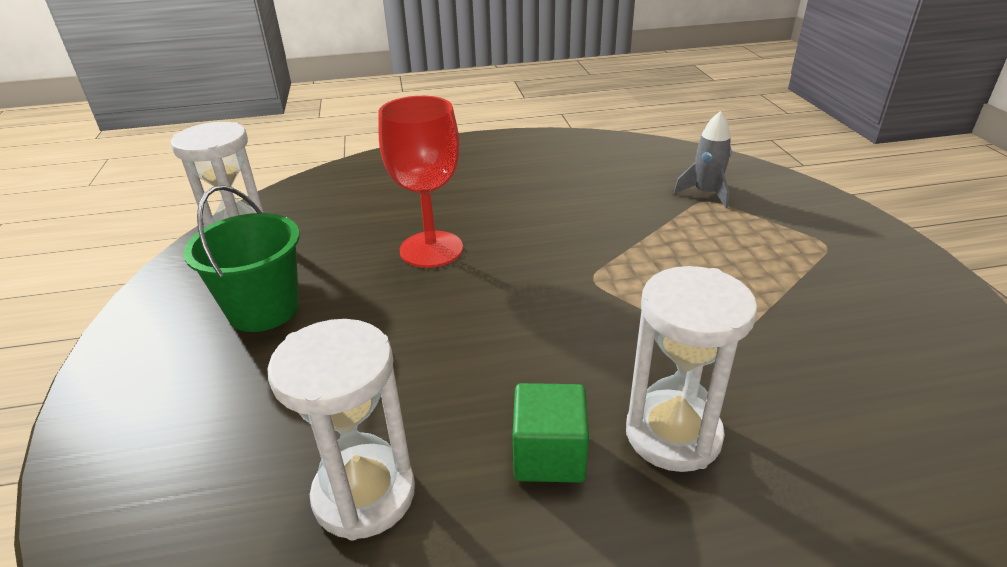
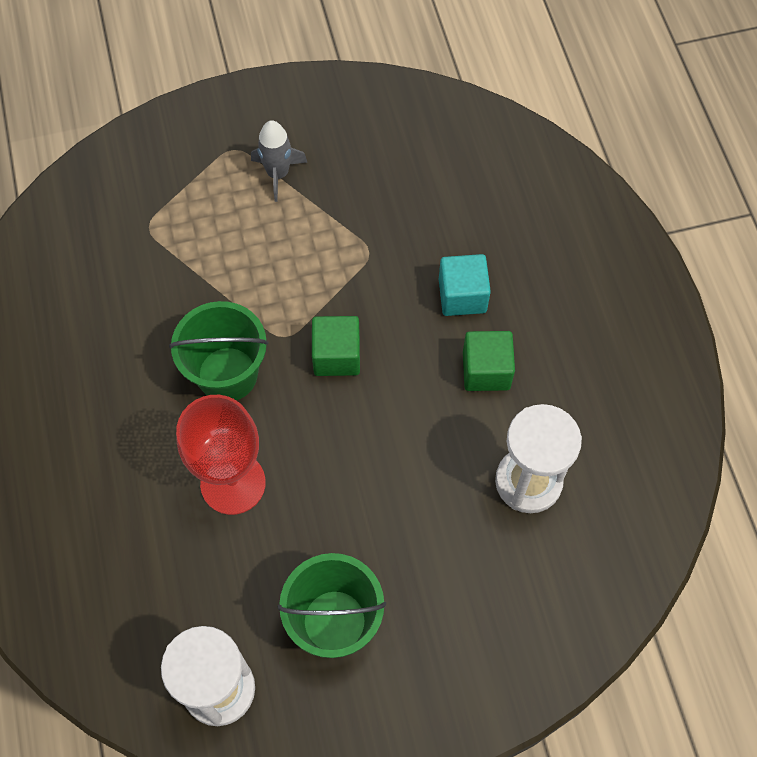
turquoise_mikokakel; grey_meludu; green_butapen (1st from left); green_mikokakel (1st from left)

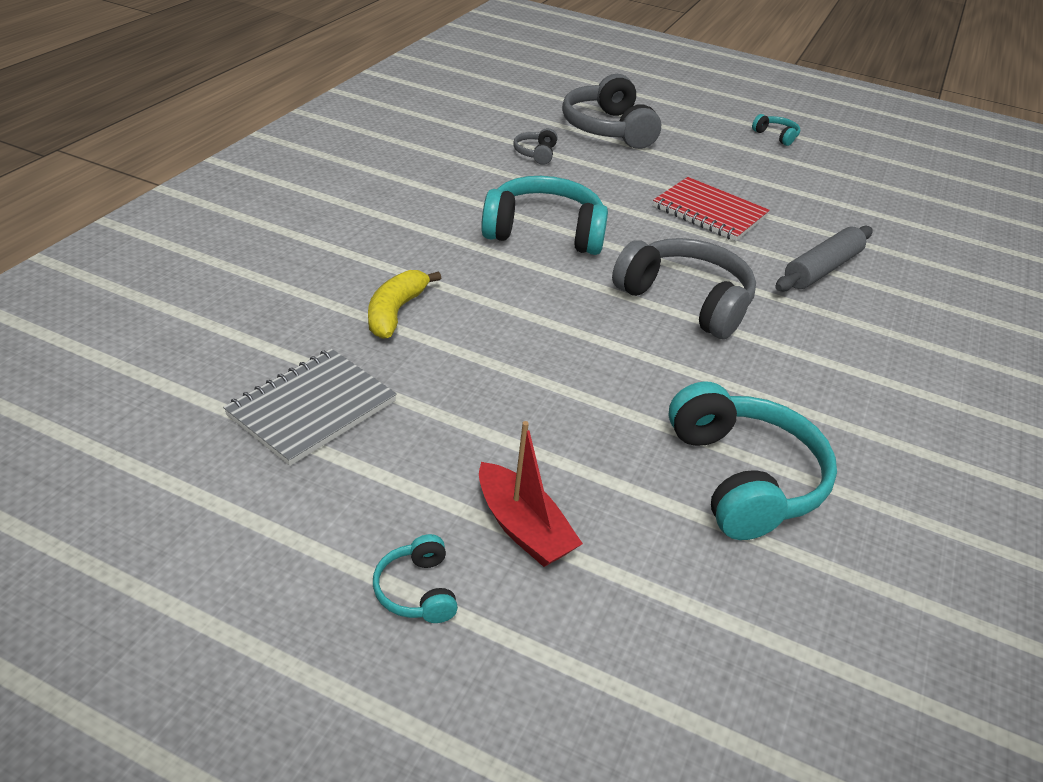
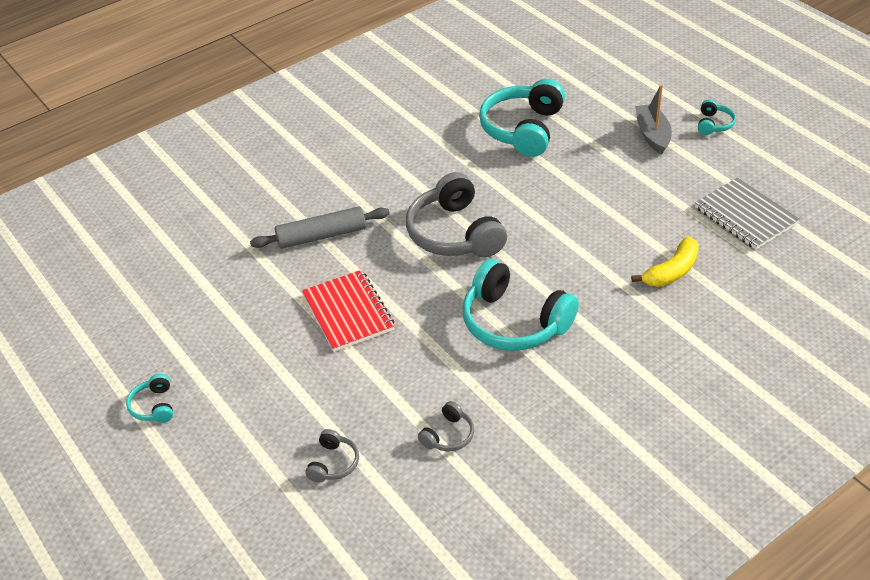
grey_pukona; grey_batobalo; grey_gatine (1st from left)

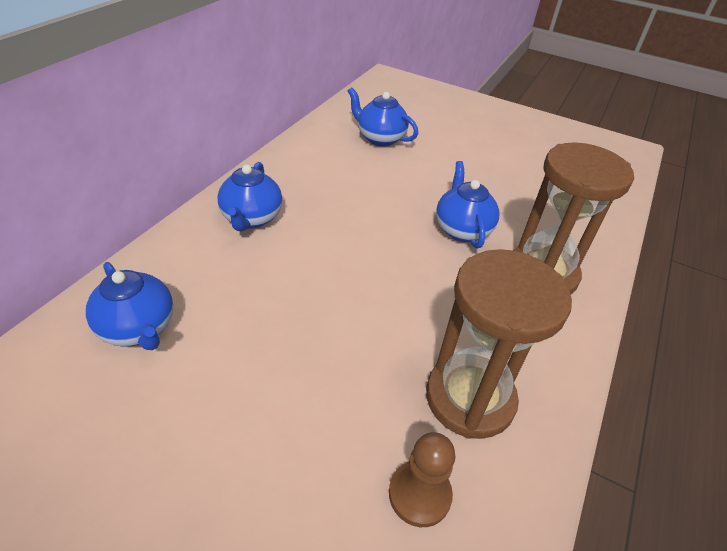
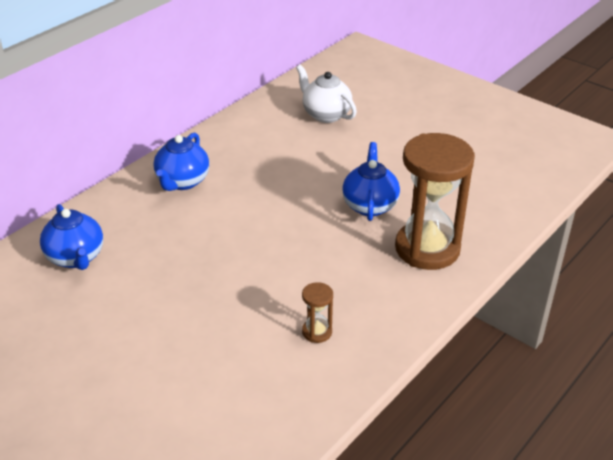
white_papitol; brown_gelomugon; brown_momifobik (1st from left)

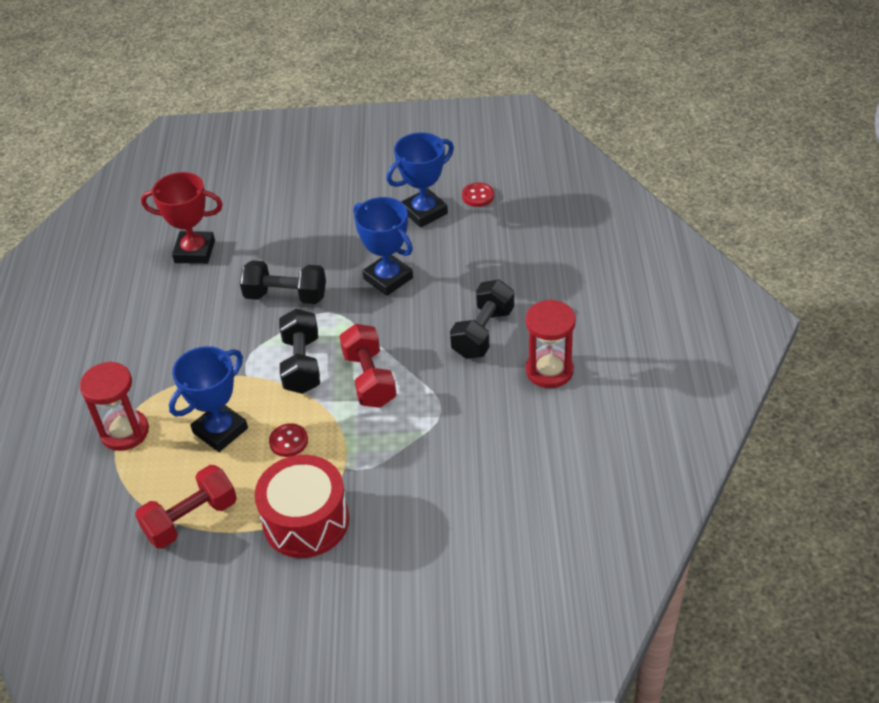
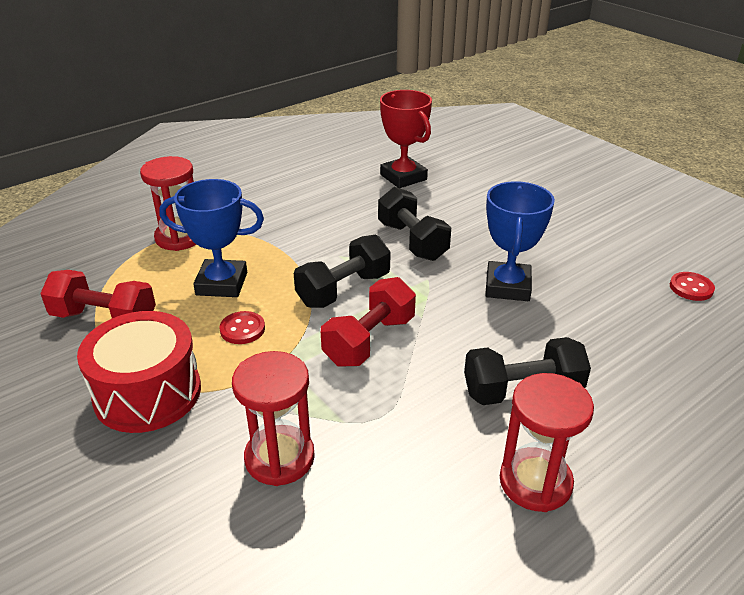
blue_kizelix (3rd from left in the first image); red_momifobik (2nd from left)

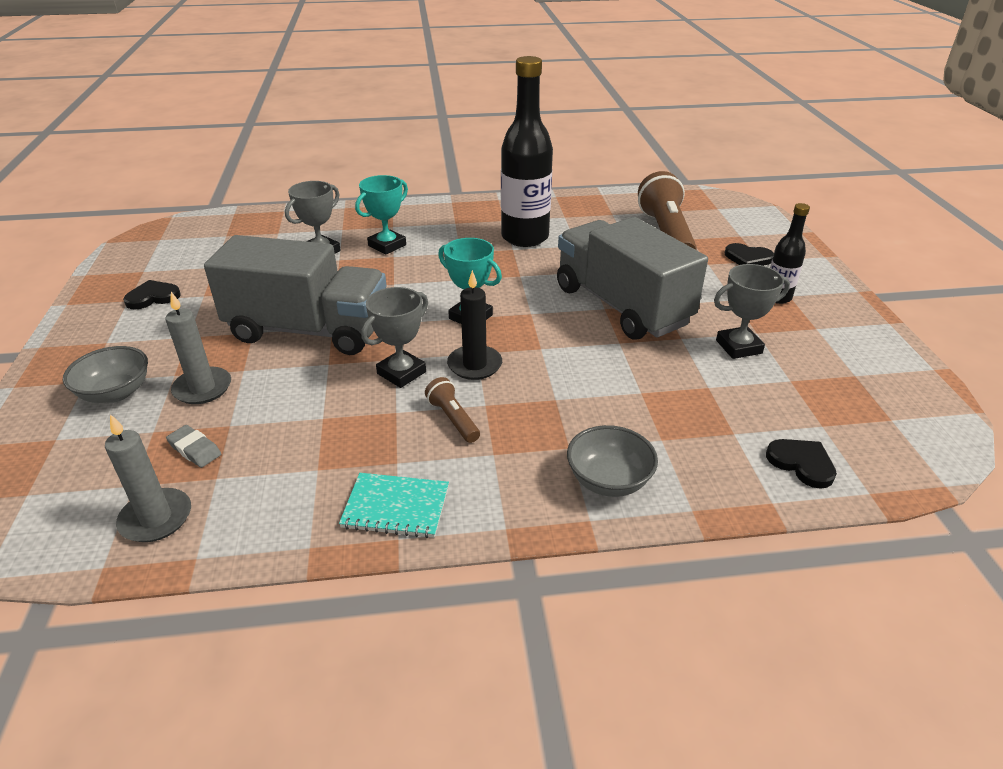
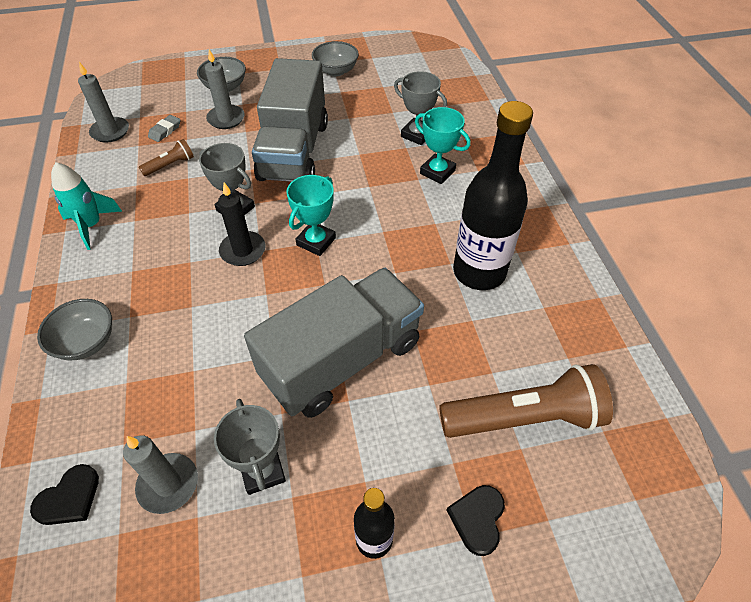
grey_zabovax (3rd from left); turquoise_meludu; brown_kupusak (1st from left); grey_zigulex (2nd from left)

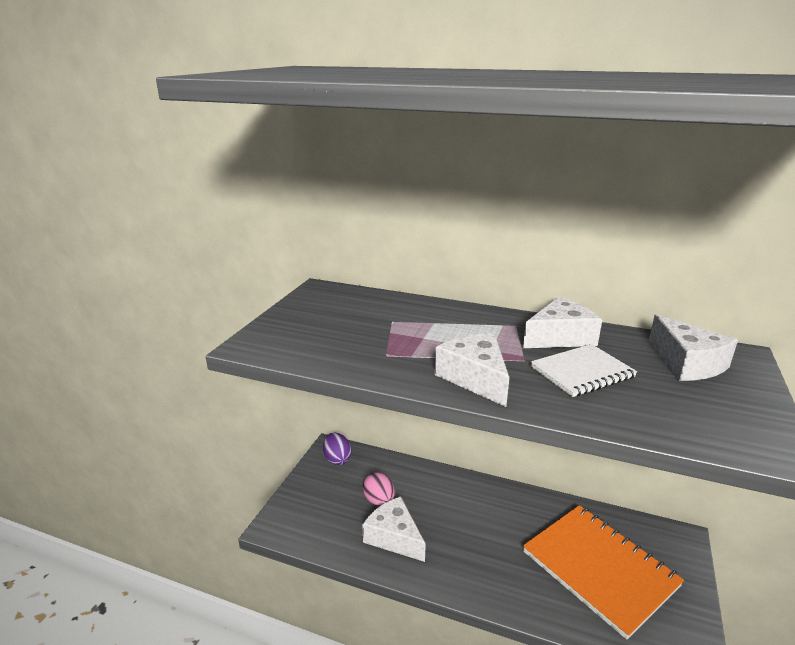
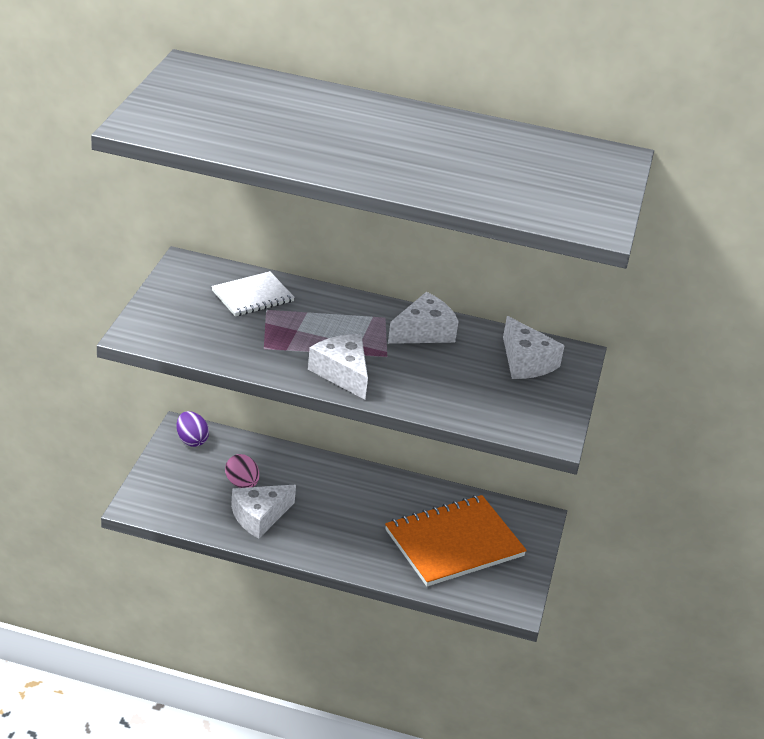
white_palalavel (1st from left); orange_pukona; white_pukona

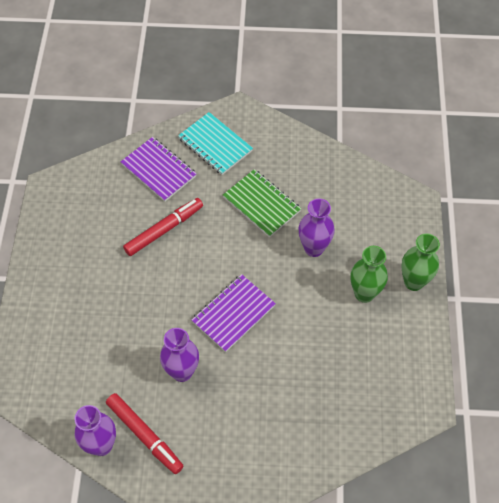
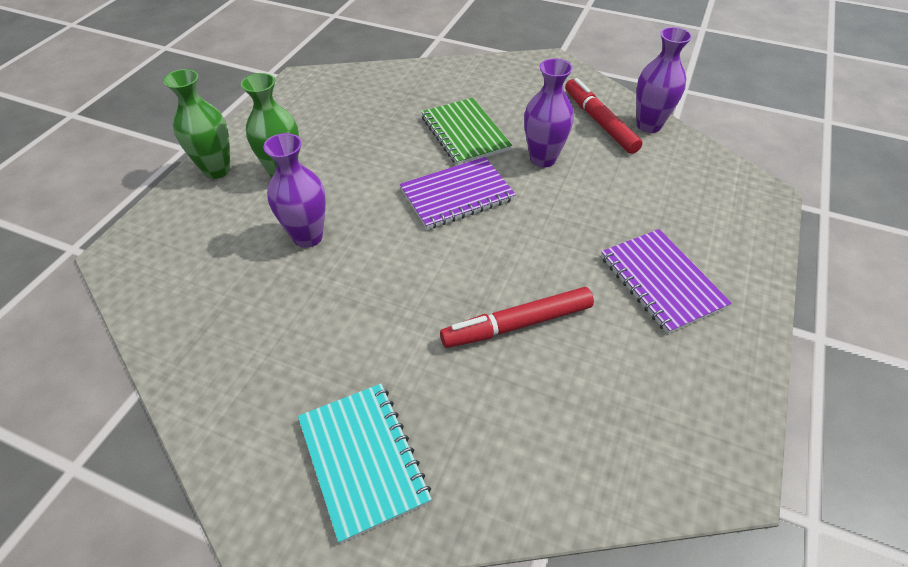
purple_pukona (2nd from left); green_pukona

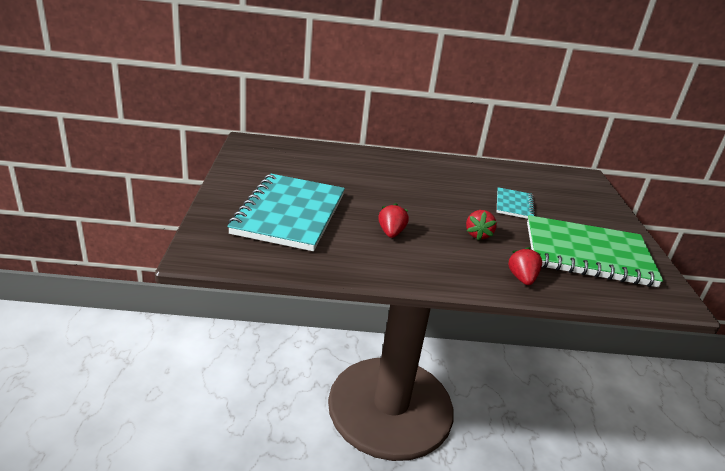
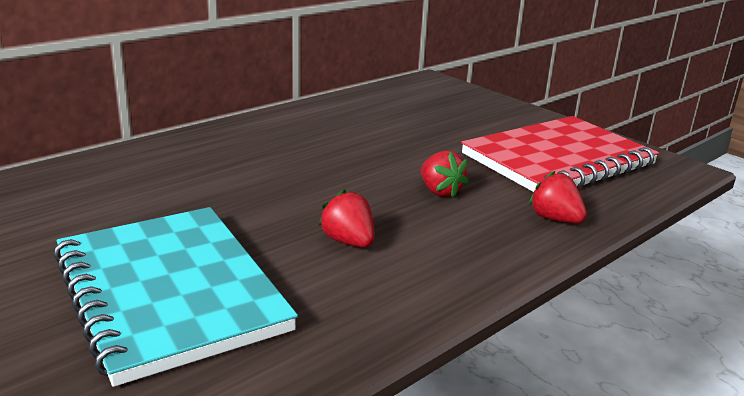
turquoise_pukona (2nd from left in the first image); red_pukona

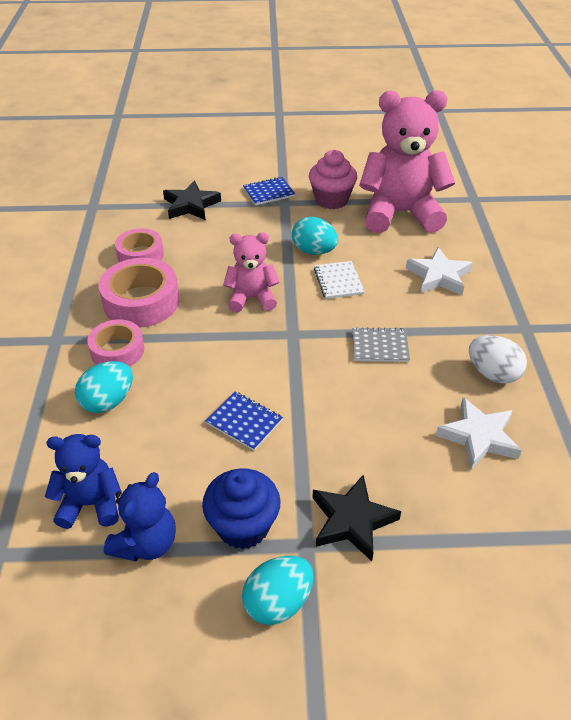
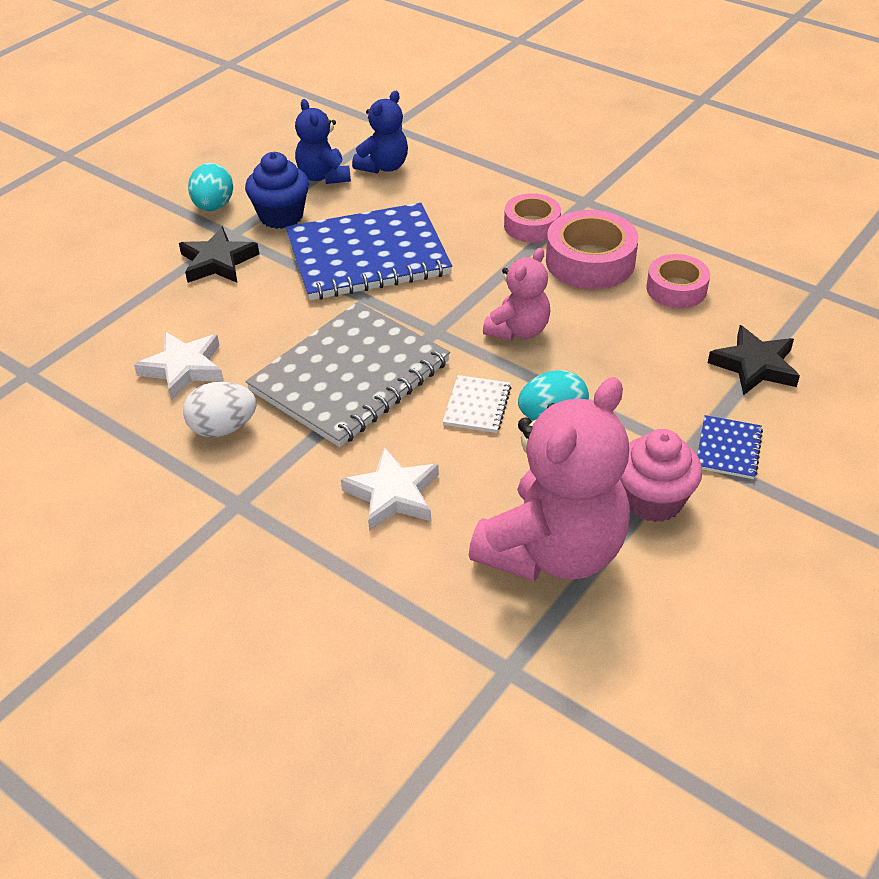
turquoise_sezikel (1st from left in the first image); blue_pukona (1st from left); white_pukona; grey_pukona

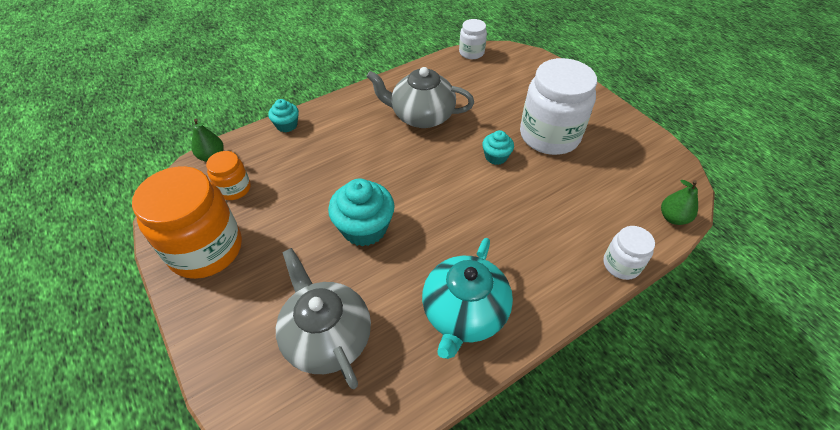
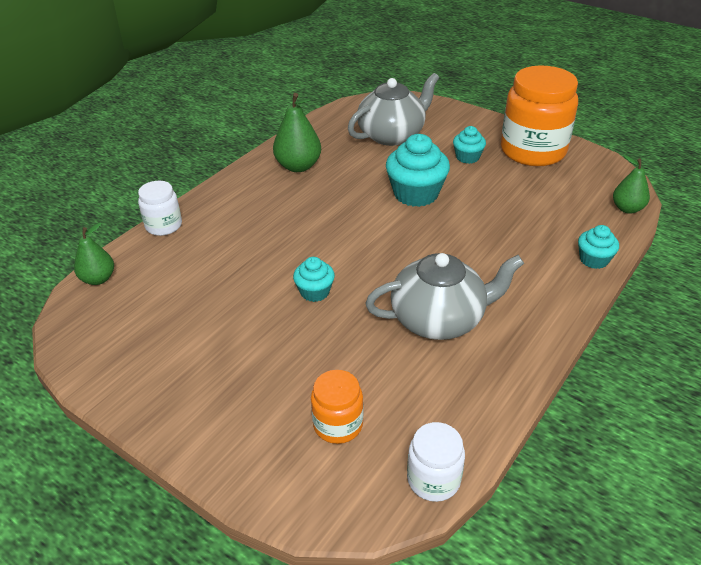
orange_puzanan (1st from left); grey_papitol (1st from left); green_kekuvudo (2nd from left); white_puzanan (2nd from left in the first image); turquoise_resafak (3rd from left)

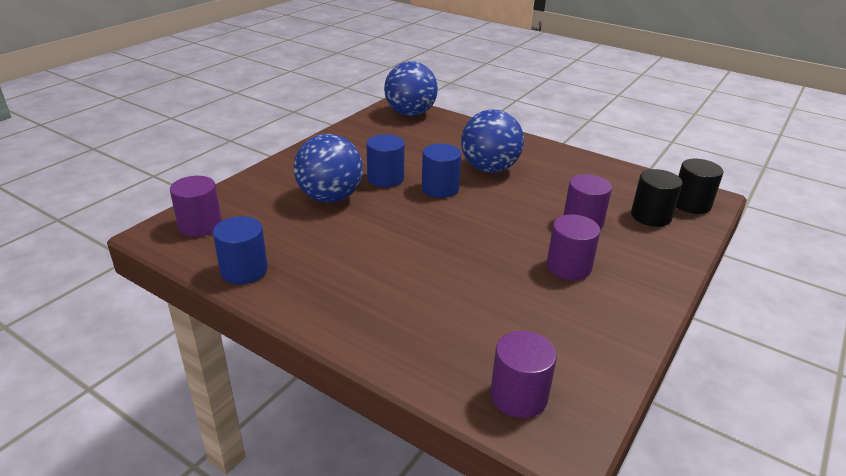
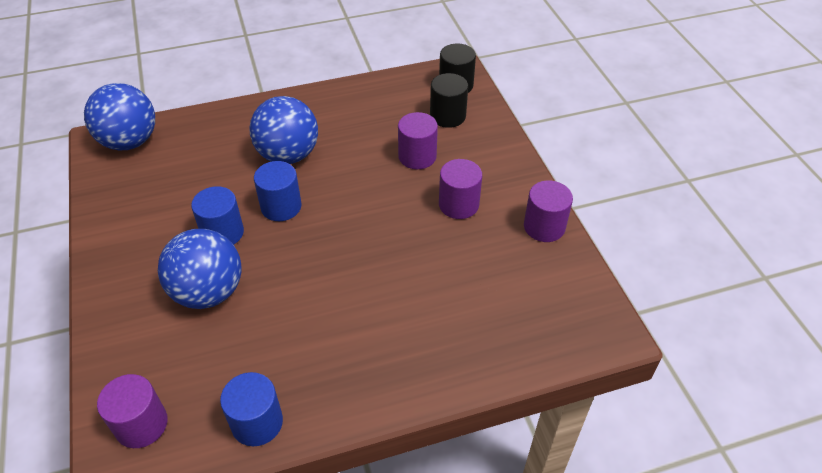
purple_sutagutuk (4th from left)

